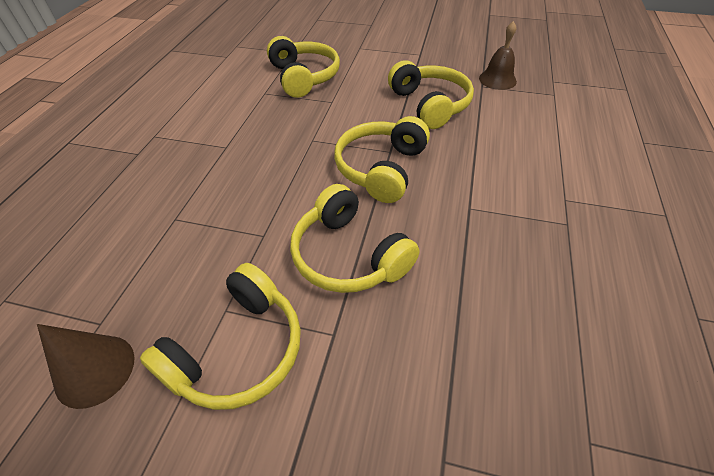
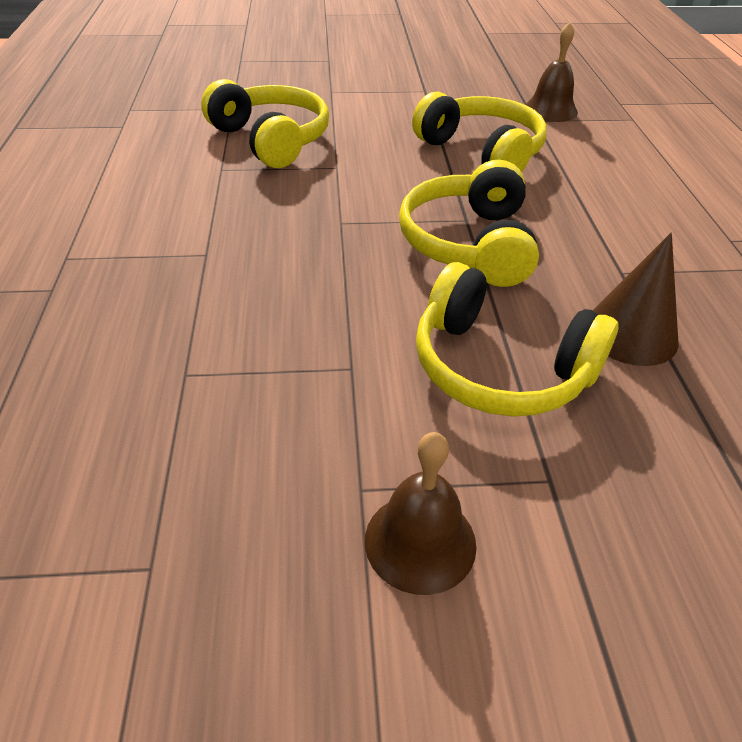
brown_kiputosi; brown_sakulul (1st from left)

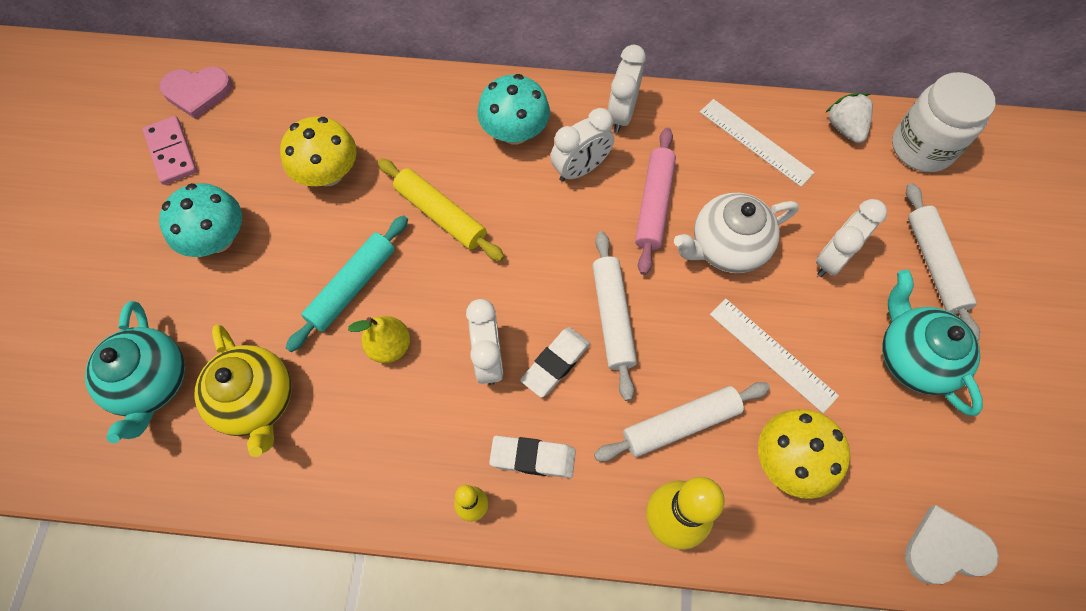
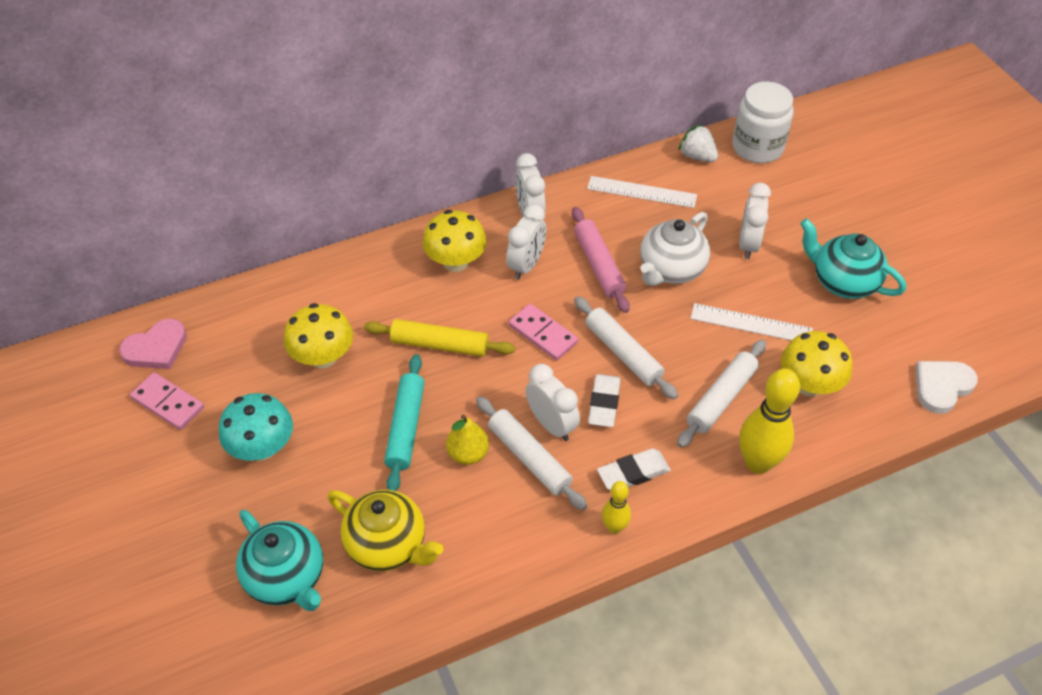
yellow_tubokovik (2nd from left); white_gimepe (1st from left); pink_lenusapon (2nd from left)

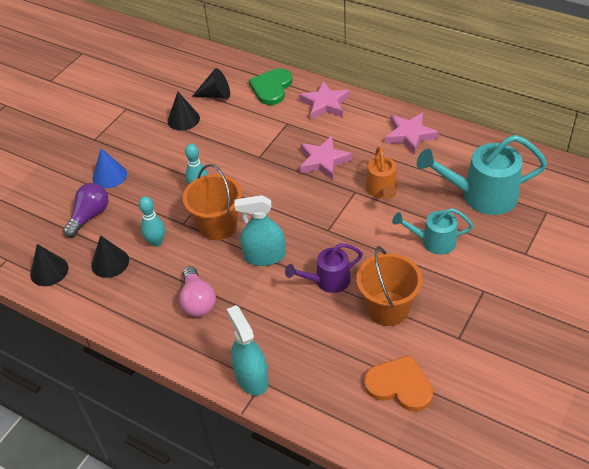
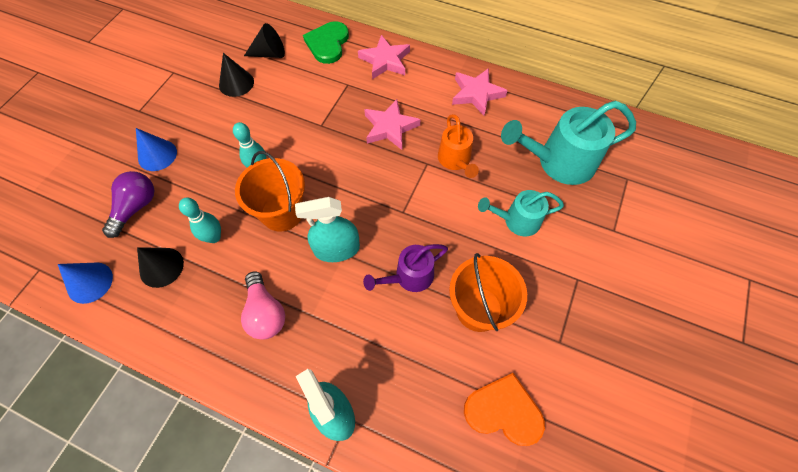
blue_kiputosi (1st from left)

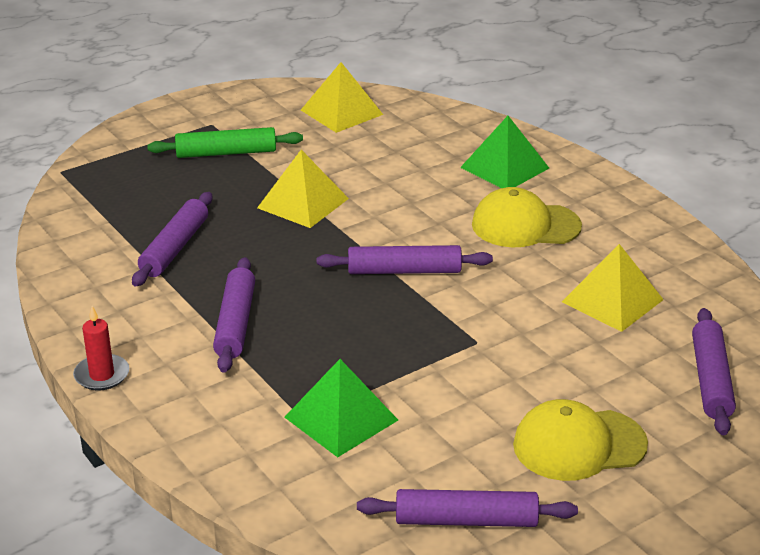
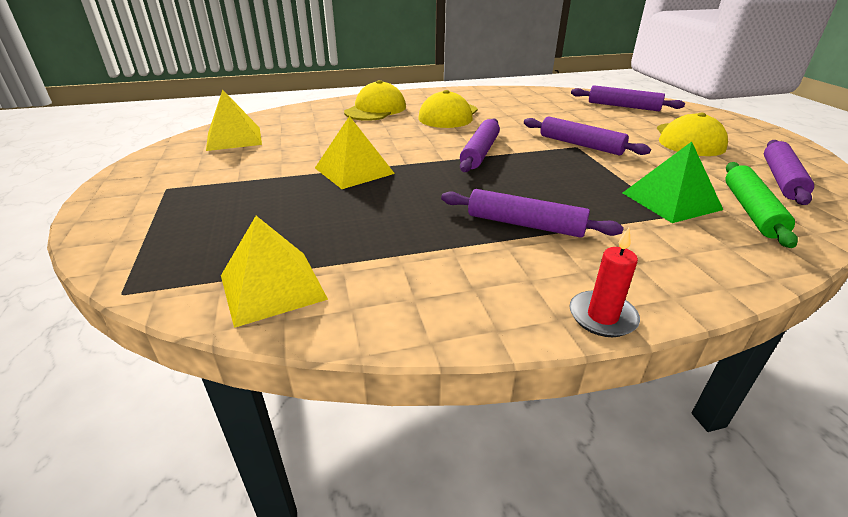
purple_gimepe (3rd from left); green_gimepe; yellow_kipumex (1st from left); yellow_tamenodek (2nd from left)

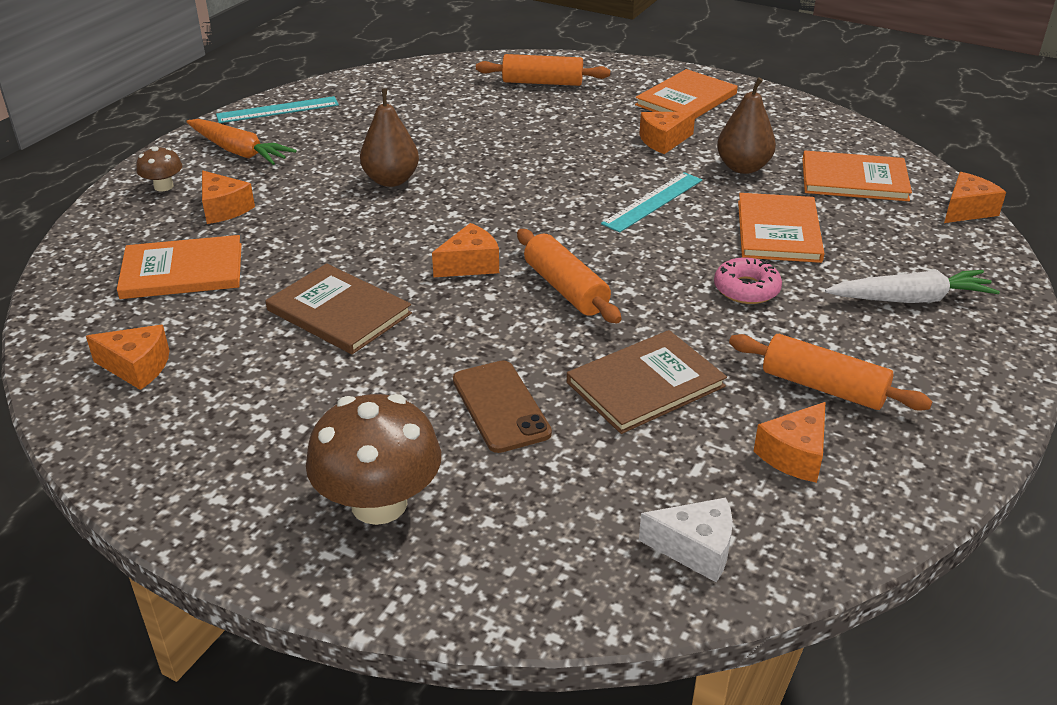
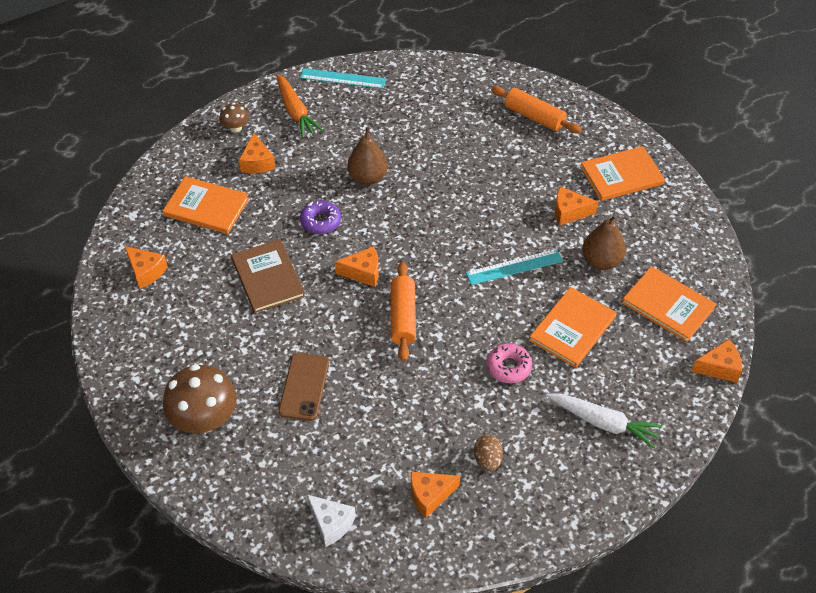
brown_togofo (2nd from left in the first image); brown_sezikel; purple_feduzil

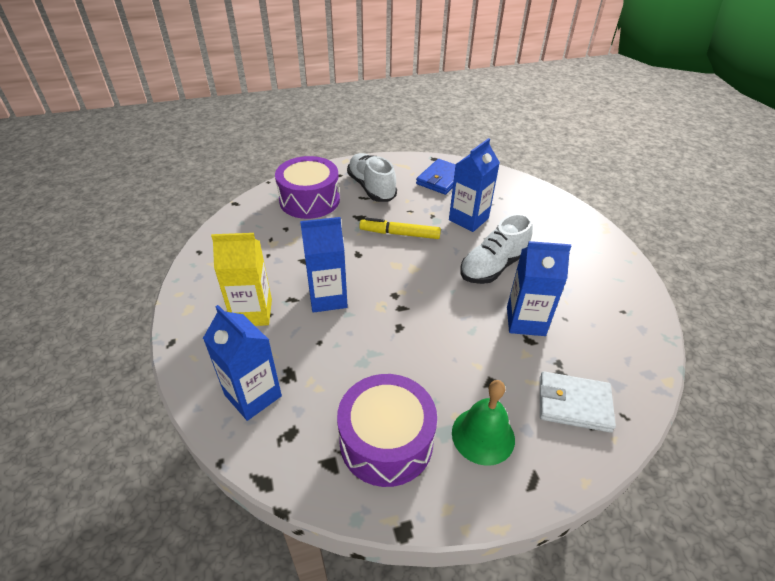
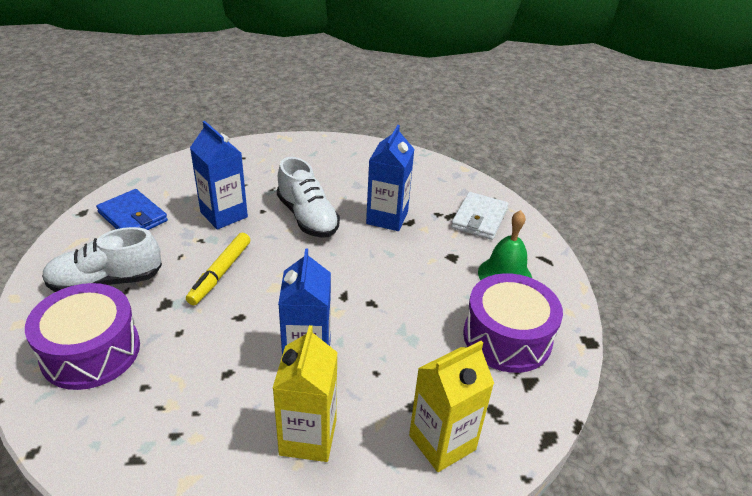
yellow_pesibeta (2nd from left)

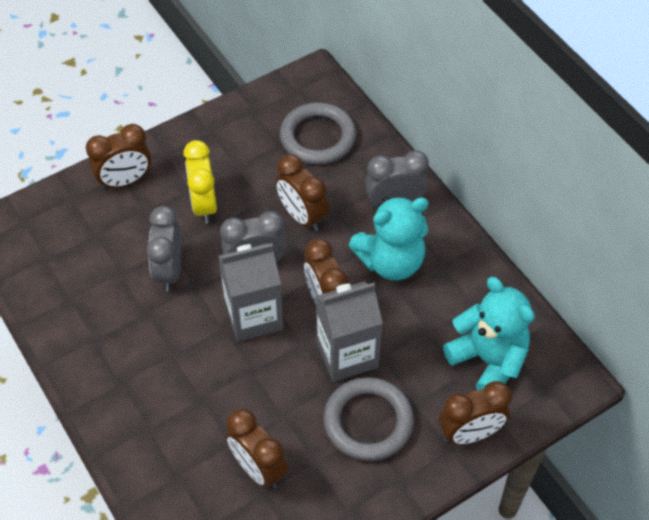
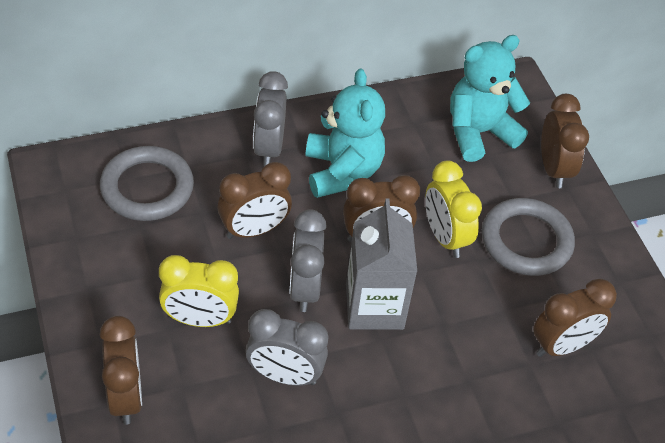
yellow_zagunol (2nd from left)

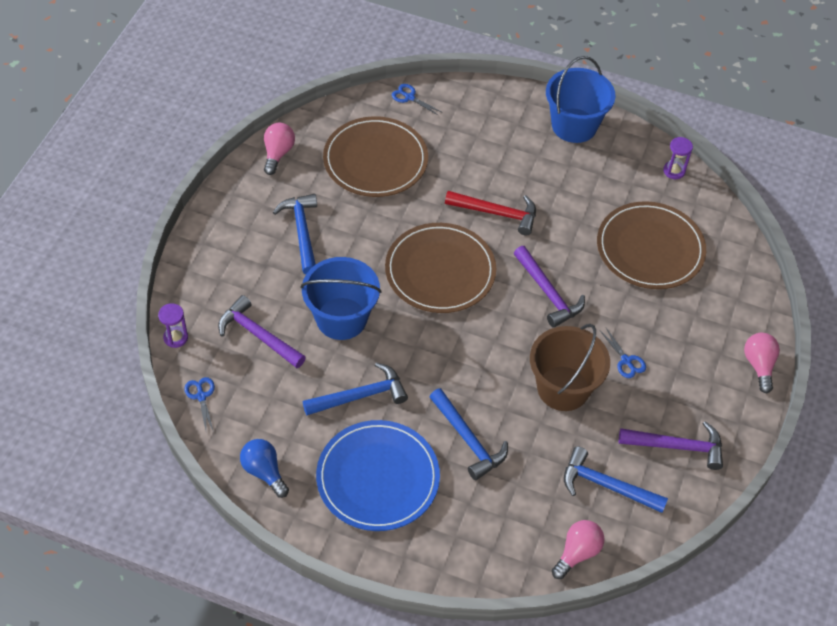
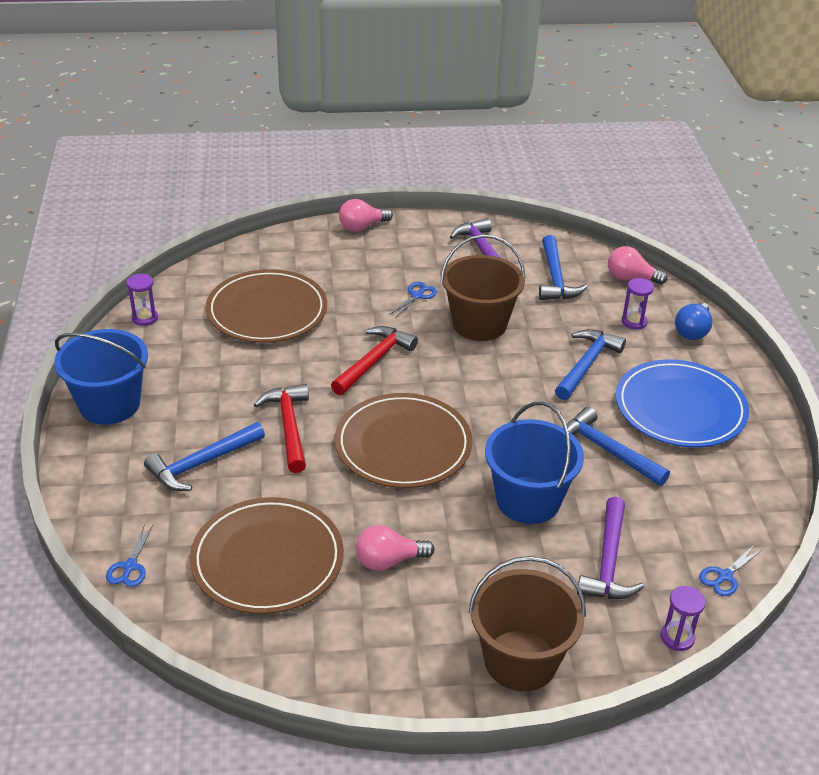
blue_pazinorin; pink_pazinorin (2nd from left); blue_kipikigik (1st from left); red_kipikigik (2nd from left); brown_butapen (2nd from left); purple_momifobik (2nd from left)

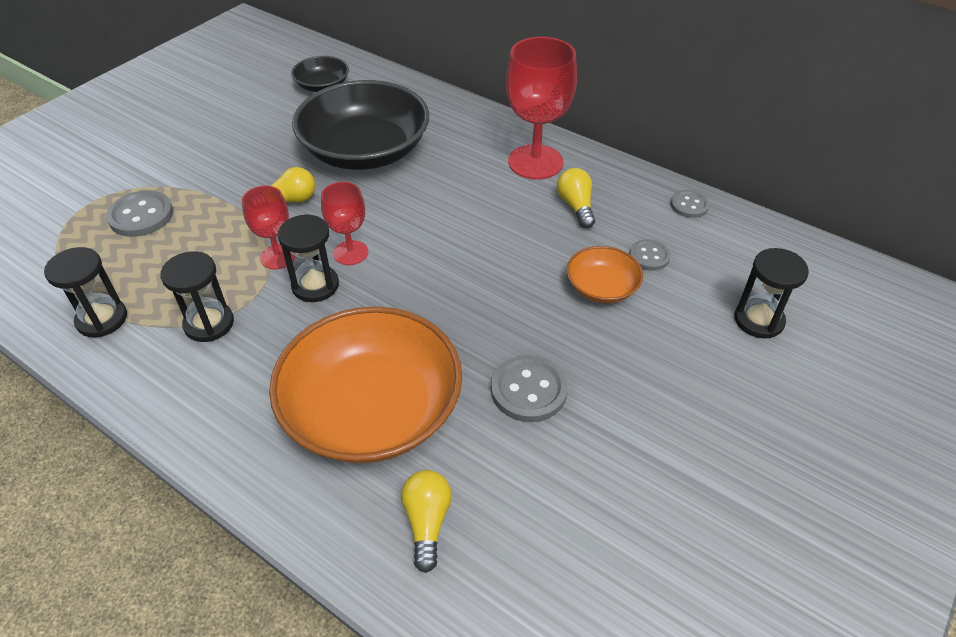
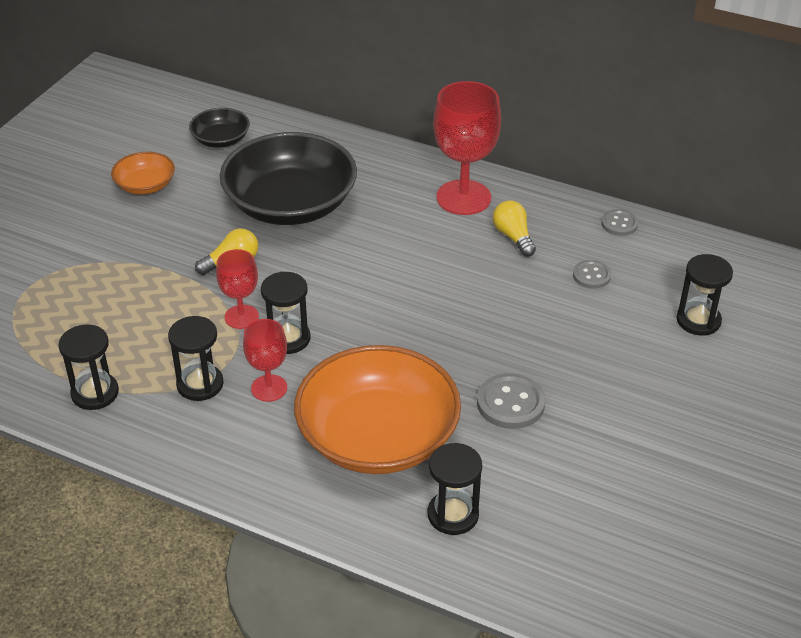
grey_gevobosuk (1st from left in the first image); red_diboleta (2nd from left); black_momifobik (4th from left); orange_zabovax (1st from left)

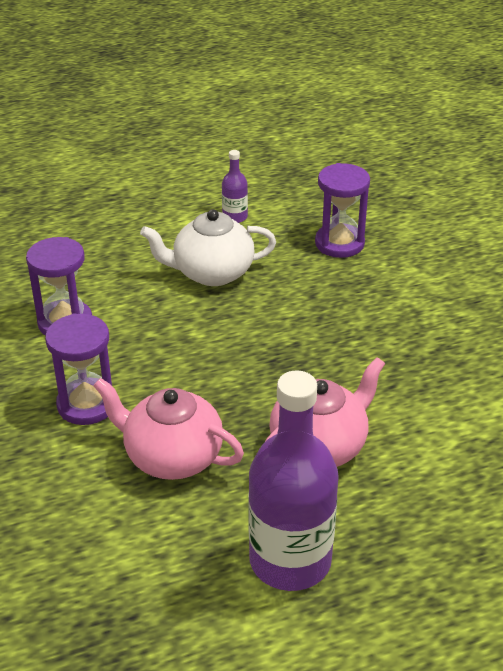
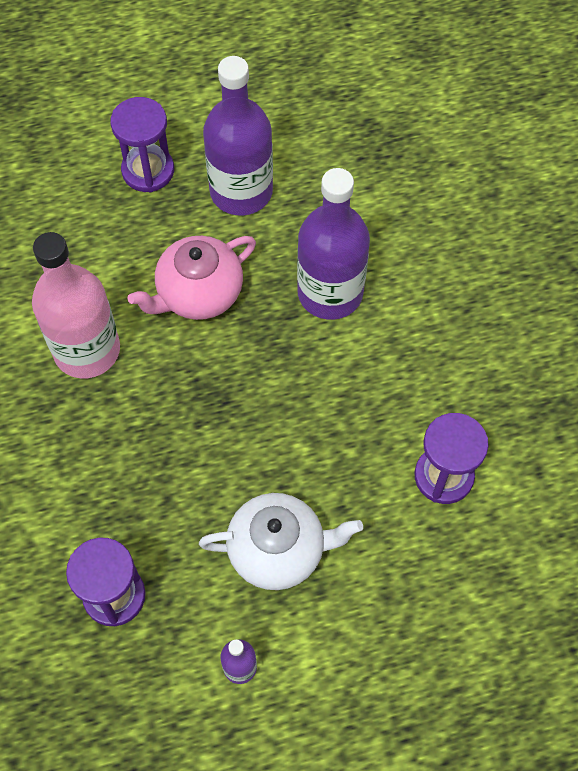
purple_momifobik (2nd from left); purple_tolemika (3rd from left); pink_tolemika

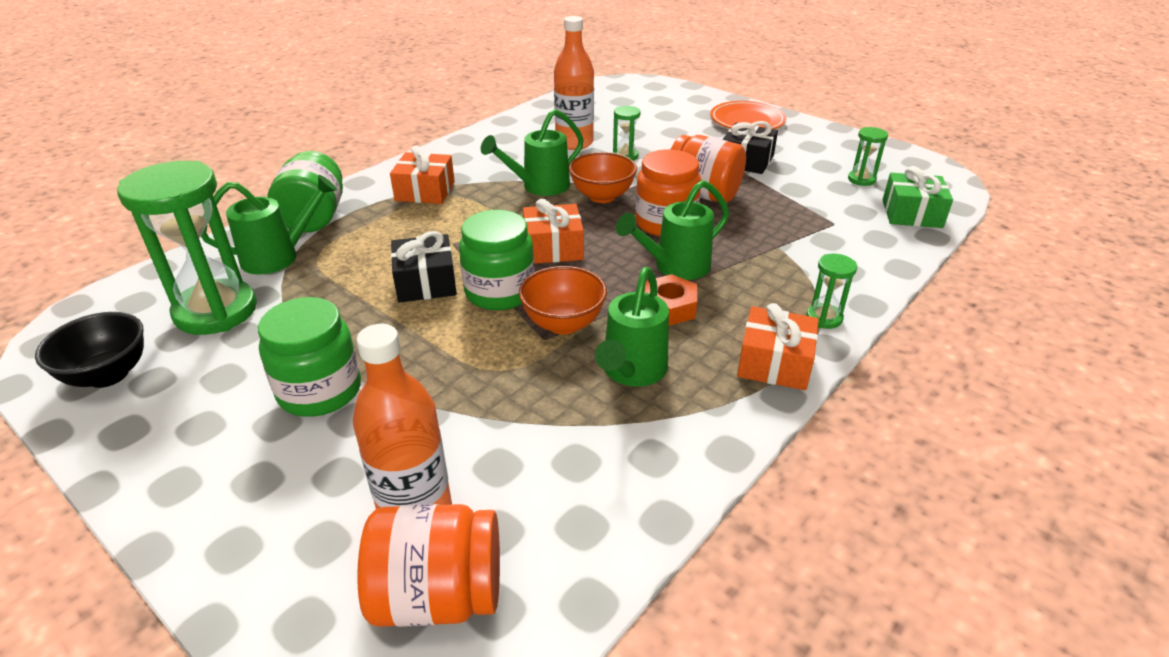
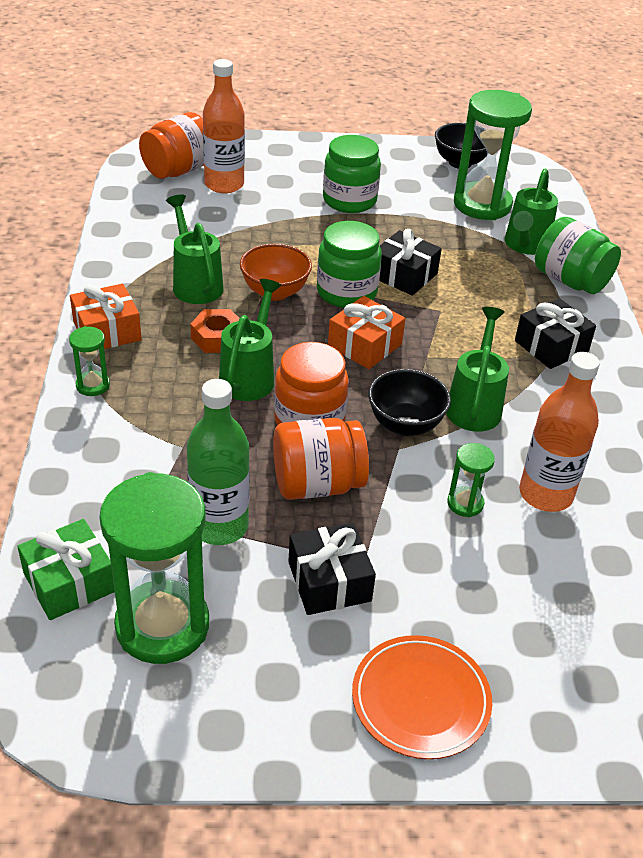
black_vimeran (3rd from left); black_zabovax (1st from left); green_momifobik (2nd from left); green_tolemika

